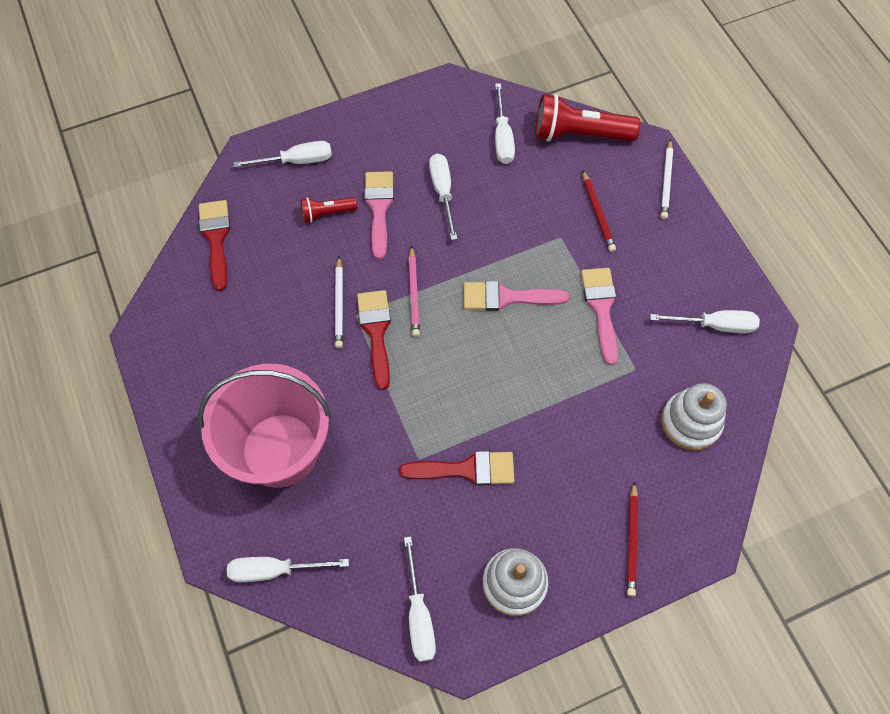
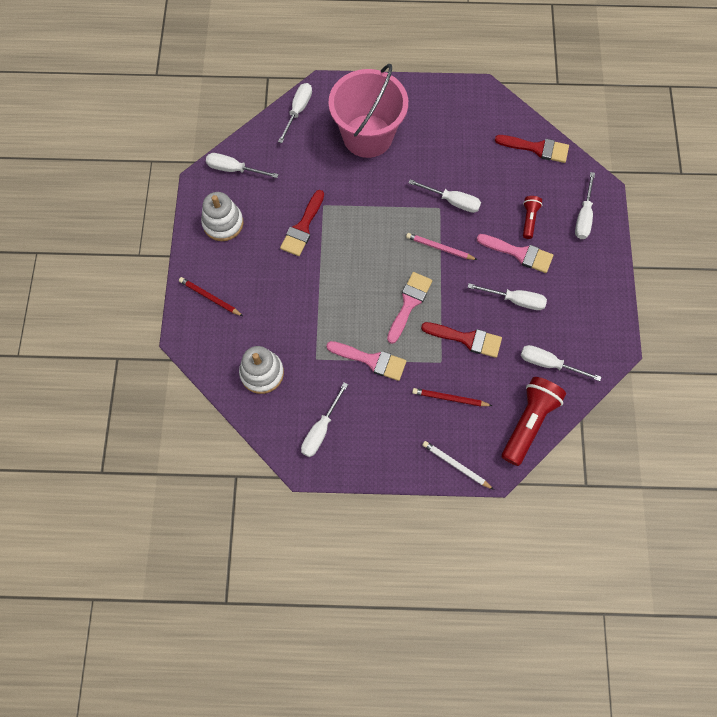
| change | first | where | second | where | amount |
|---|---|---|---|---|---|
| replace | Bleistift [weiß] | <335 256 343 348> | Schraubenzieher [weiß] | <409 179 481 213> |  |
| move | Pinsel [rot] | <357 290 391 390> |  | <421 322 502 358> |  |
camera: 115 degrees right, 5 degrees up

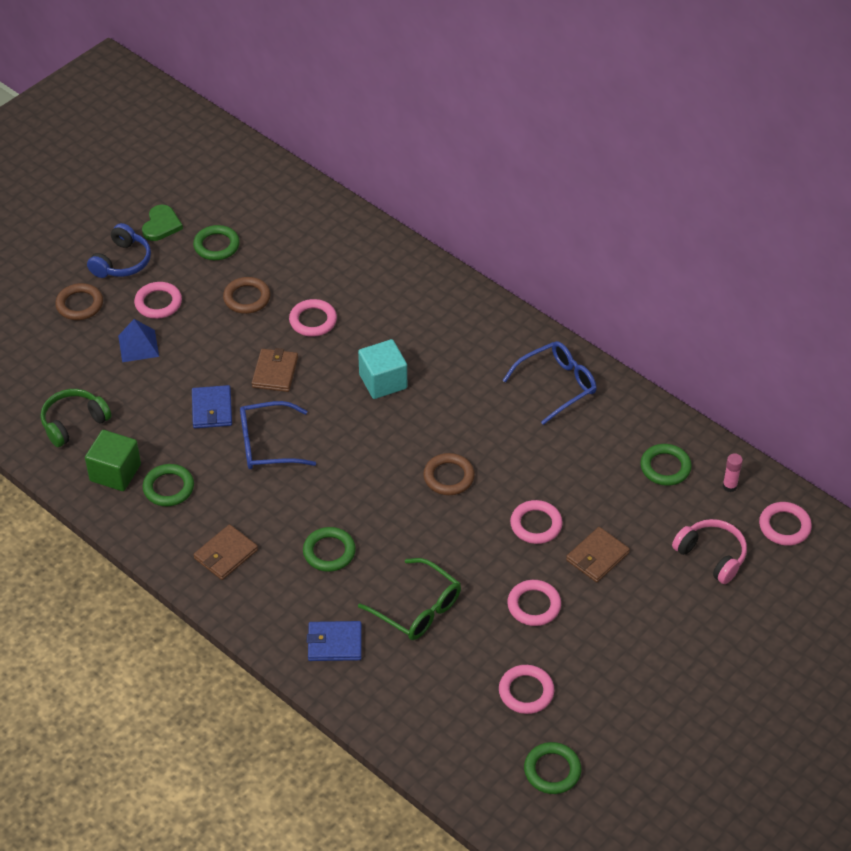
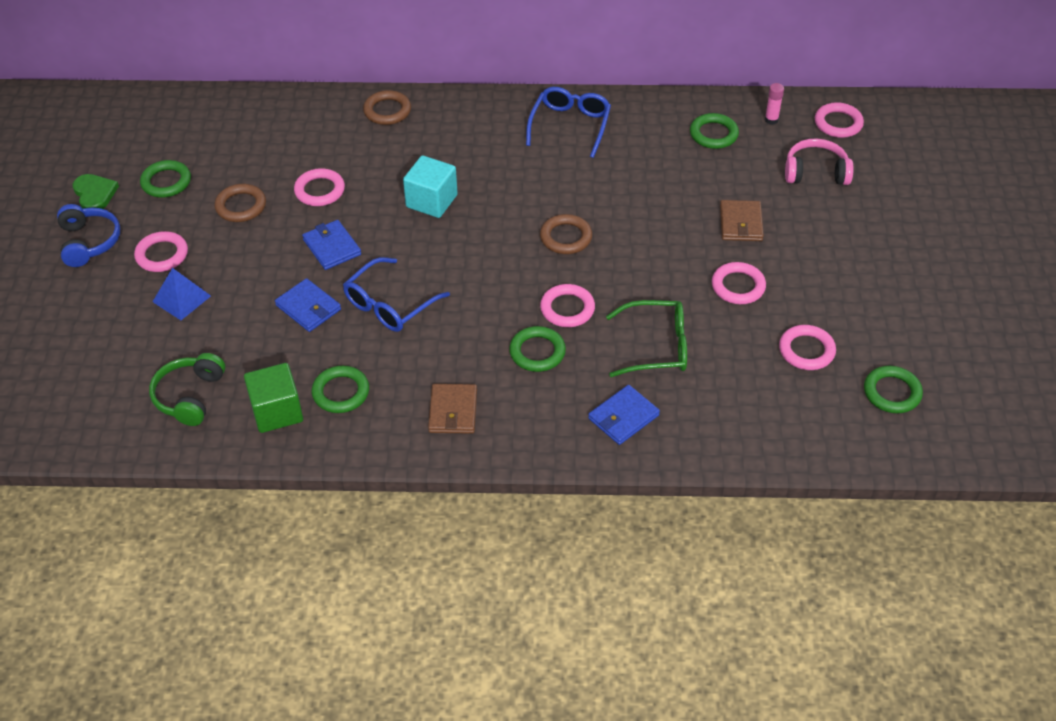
| change | first | where | second | where | amount |
|---|---|---|---|---|---|
| move | Ring [braun] | <55 283 103 320> |  | <363 90 411 125> |  |
| recolor | Geldbörse [braun] | <252 348 298 392> | Geldbörse [blau] | <302 220 361 270> |  |
| move | Ring [rosa] | <510 500 563 544> |  | <540 284 595 327> |  |
camera: 40 degrees left, 0 degrees up

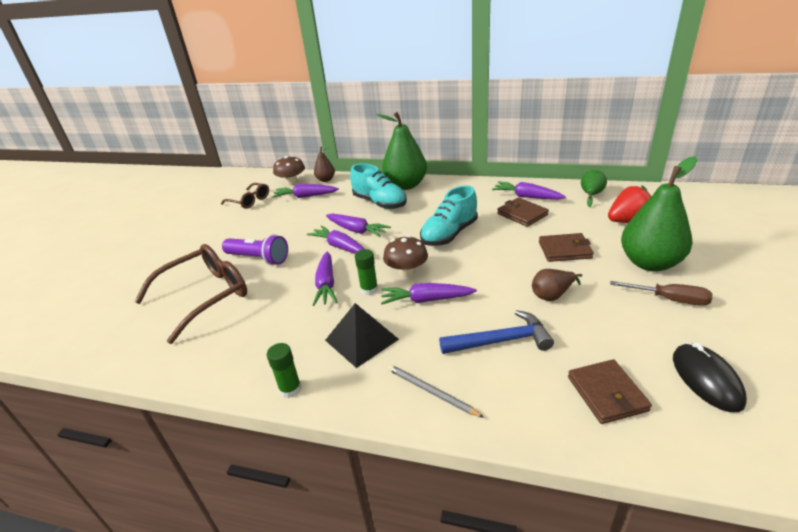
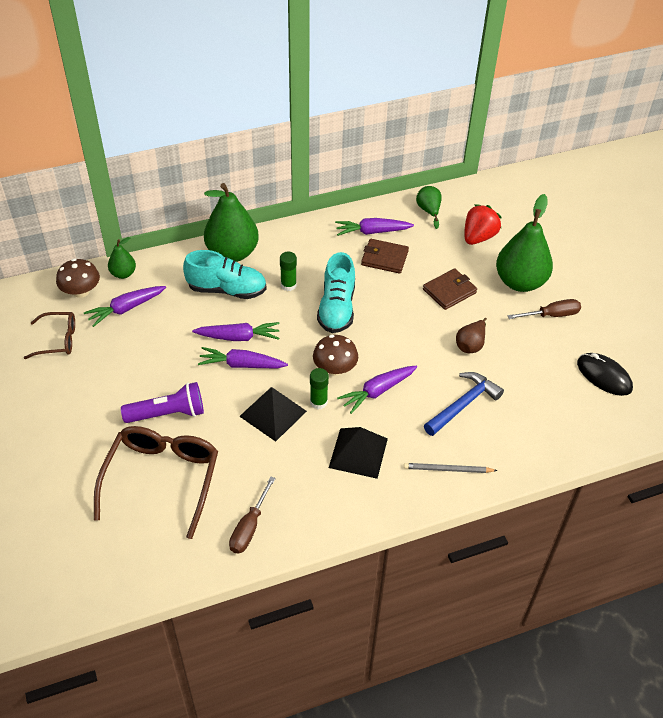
| change | first | where | second | where | amount |
|---|---|---|---|---|---|
| move | Klebestift [grün] | <267 343 301 398> |  | <280 252 297 291> |  |
| replace | Karotte [lila] | <313 251 337 306> | Pyramide [schwarz] | <239 387 307 442> |  |
| recolor | Birne [braun] | <314 147 335 182> | Birne [grün] | <108 237 136 279> |  |
| delete | Geldbörse [braun] | <568 359 652 424> |  |  |  |
| insert |  |  | Schraubenzieher [braun] | <229 476 276 554> |  |
camera: 40 degrees left, 15 degrees up

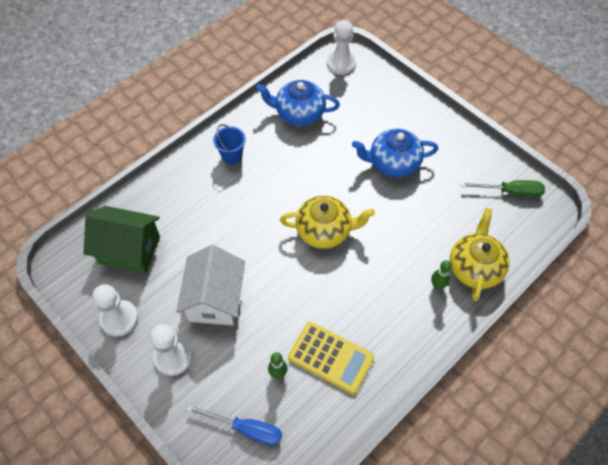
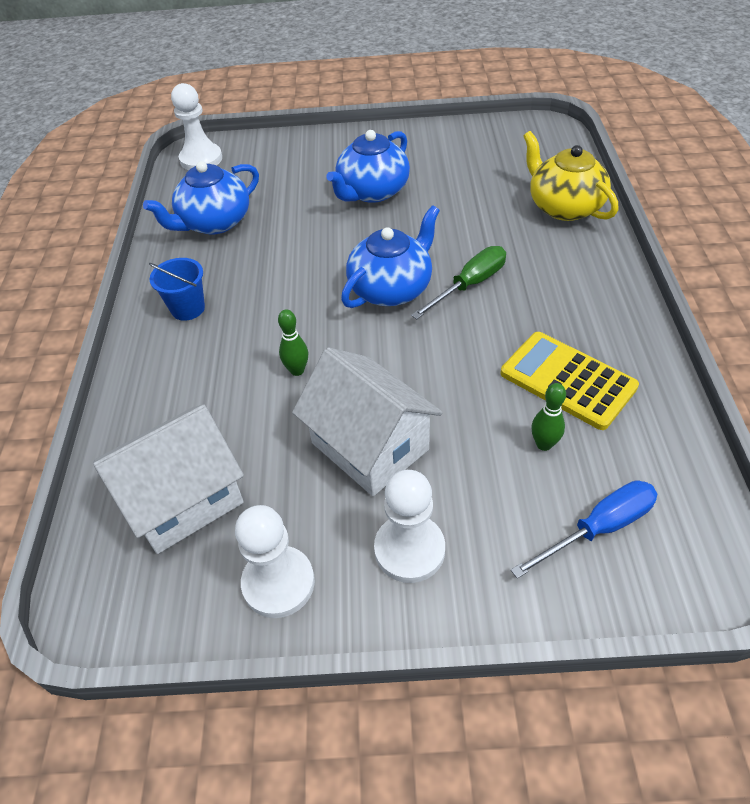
| change | first | where | second | where | amount |
|---|---|---|---|---|---|
| recolor | Haus [grün] | <83 206 160 274> | Haus [weiß] | <93 404 244 554> |  |
| recolor | Teekanne [gelb] | <280 196 375 249> | Teekanne [blau] | <341 205 440 308> |  |
| rotate | Taschenrechner [gelb] | <288 322 374 395> |  | <501 332 639 430> | 120 degrees counterclockwise |
| move | Bowlingkegel [grün] | <431 260 452 290> |  | <278 309 308 376> |  |
| move | Schraubenzieher [grün] | <461 180 545 197> |  | <411 246 506 319> |  |
camera: 45 degrees left, 10 degrees down

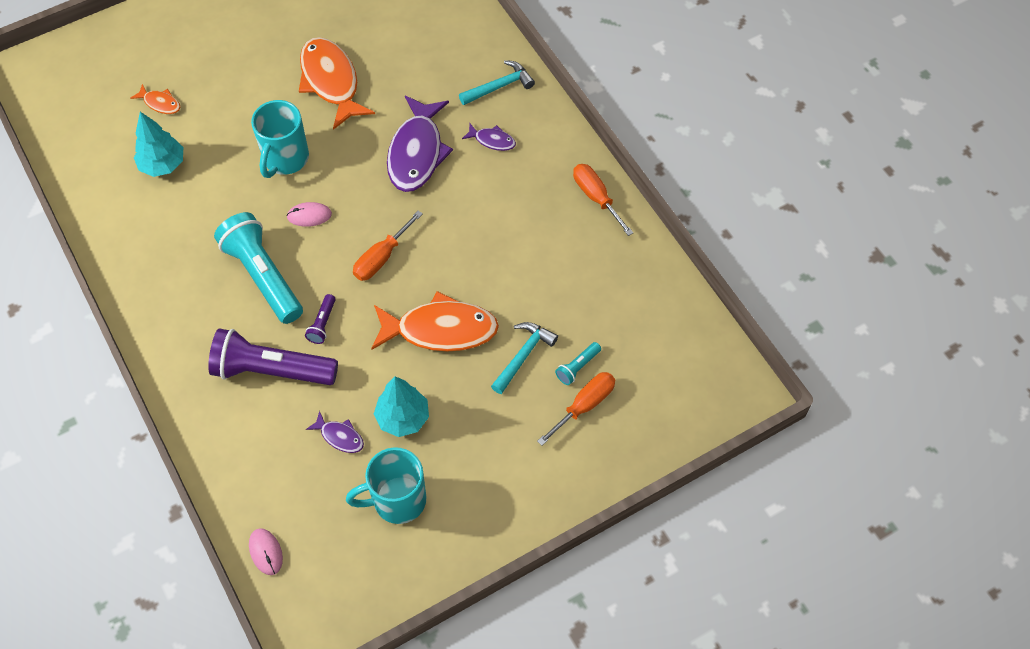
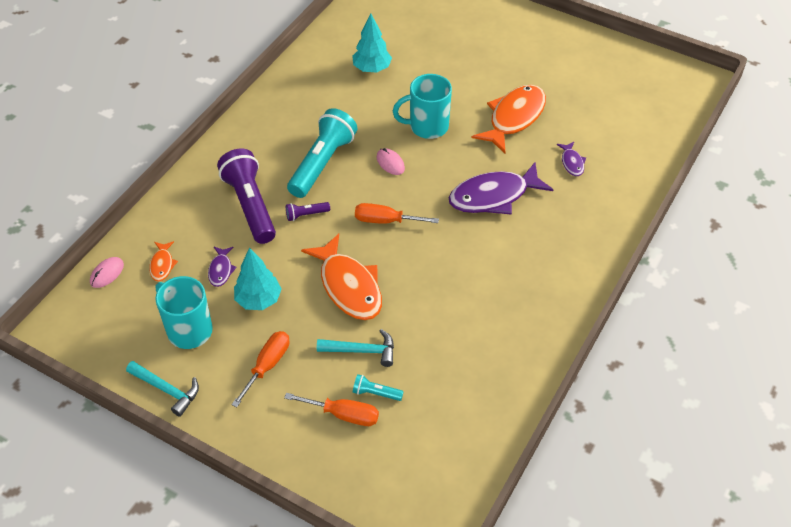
| change | first | where | second | where | amount |
|---|---|---|---|---|---|
| move | Fisch [orange] | <130 84 181 114> |  | <149 241 178 281> |  |
| move | Hammer [türkis] | <459 60 535 105> |  | <126 361 199 417> |  |
| move | Fisch [lila] | <462 123 516 151> |  | <557 142 586 176> |  |
| move | Schraubenzieher [orange] | <573 164 633 236> |  | <231 331 290 407> |  |
camera: 60 degrees right, 10 degrees down

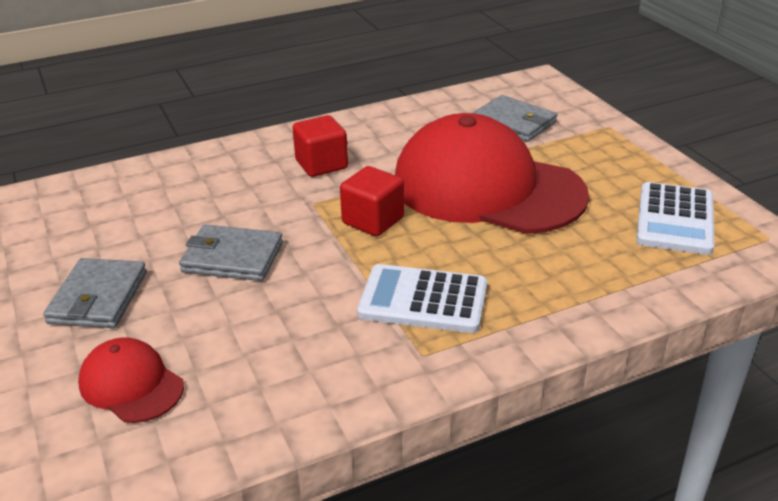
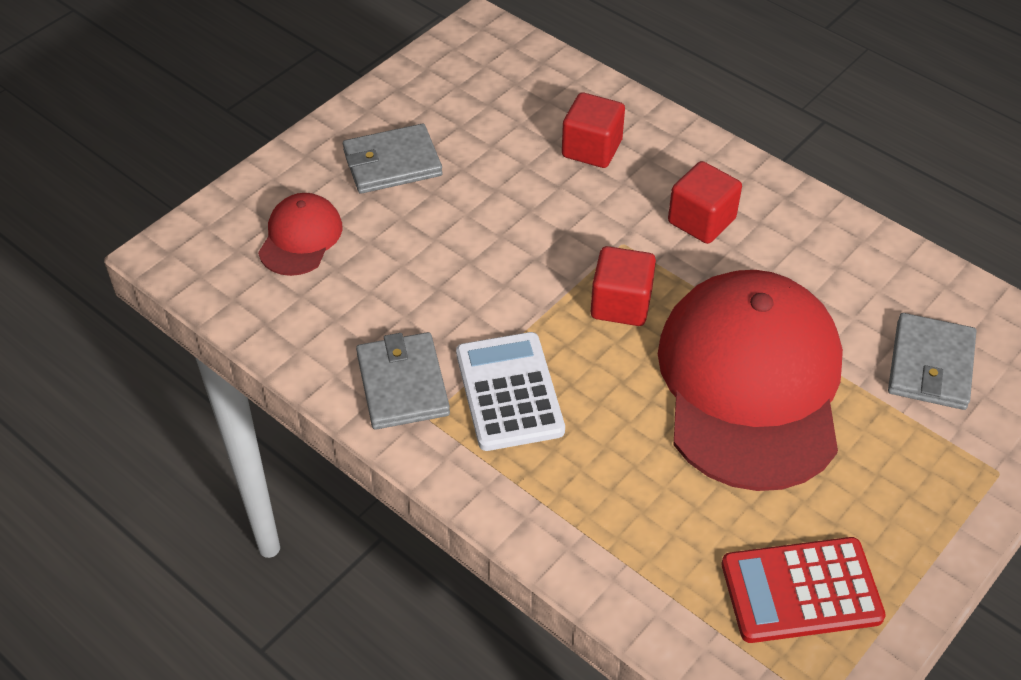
| change | first | where | second | where | amount |
|---|---|---|---|---|---|
| move | Geldbörse [grau] | <179 225 283 281> |  | <356 332 450 430> |  |
| recolor | Taschenrechner [weiß] | <636 182 715 255> | Taschenrechner [rot] | <722 537 886 643> |  |
| insert |  |  | Kubus [rot] | <562 93 625 168> |  |
camera: 65 degrees right, 15 degrees up

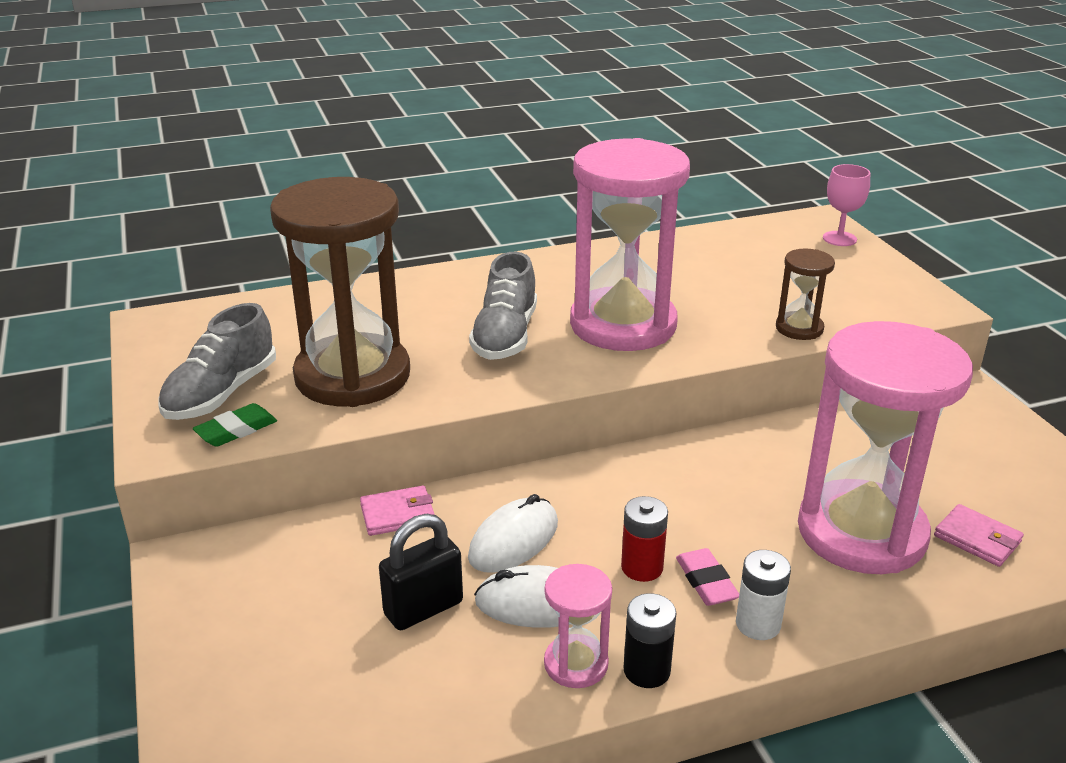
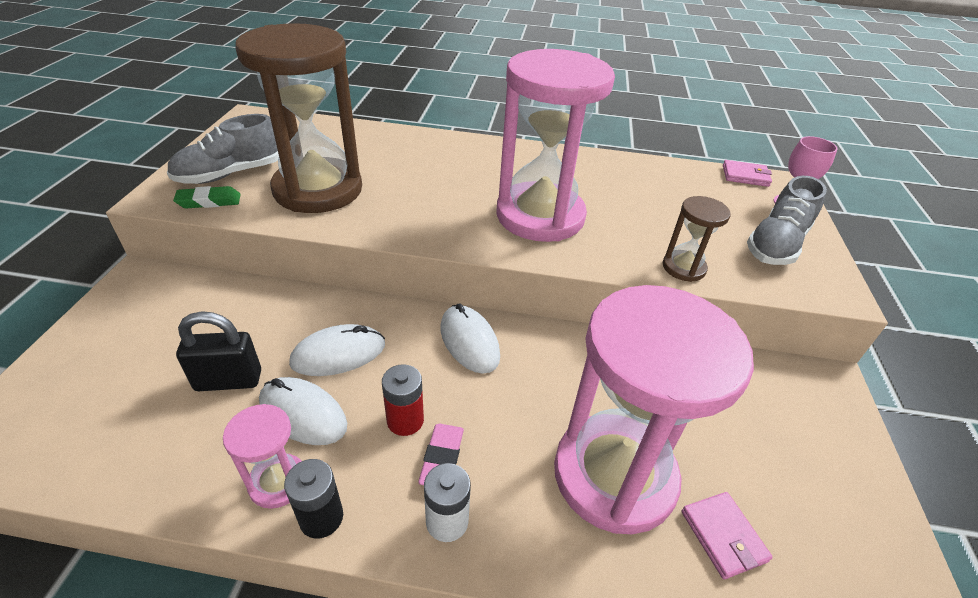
| change | first | where | second | where | amount |
|---|---|---|---|---|---|
| move | Geldbörse [rosa] | <360 486 435 536> |  | <723 160 772 187> |  |
| move | Schuh [grau] | <469 252 537 360> |  | <747 176 827 265> |  |
| insert |  |  | Computermaus [weiß] | <441 303 500 374> |  |
camera: 25 degrees right, 10 degrees up

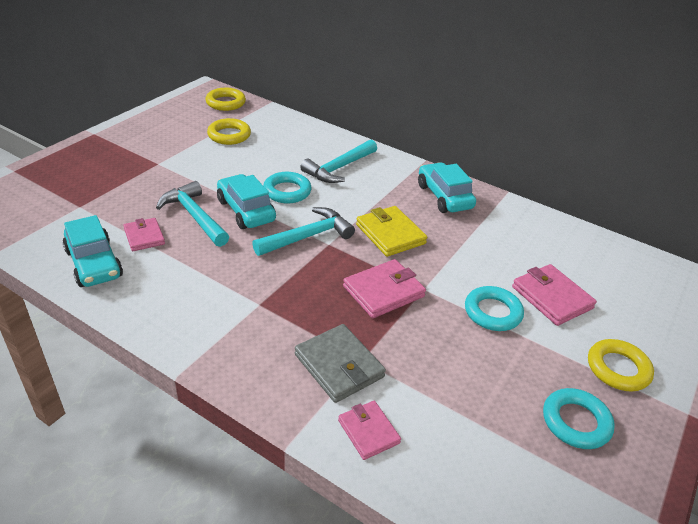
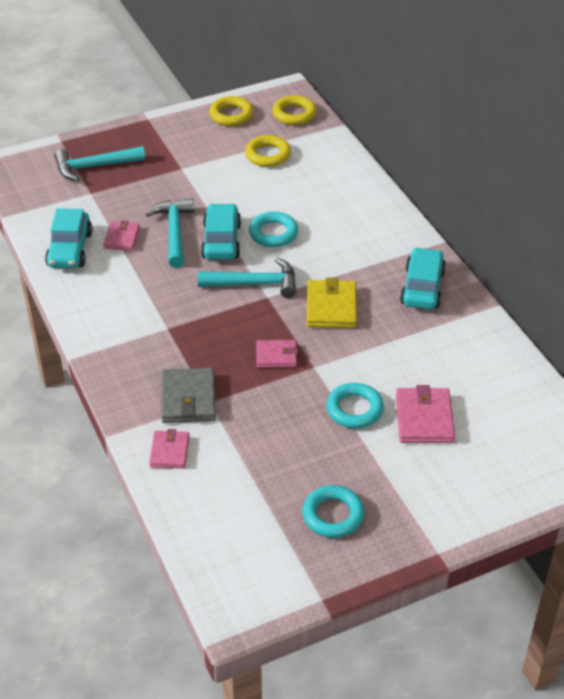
| change | first | where | second | where | amount |
|---|---|---|---|---|---|
| move | Hammer [türkis] | <300 139 377 183> |  | <54 146 145 181> |  |
| resize | Geldbörse [rosa] | <343 259 426 318> |  | <256 340 298 368> | x0.64 |
| move | Ring [gelb] | <588 339 654 392> |  | <209 96 253 126> |  |
camera: 35 degrees right, 5 degrees up

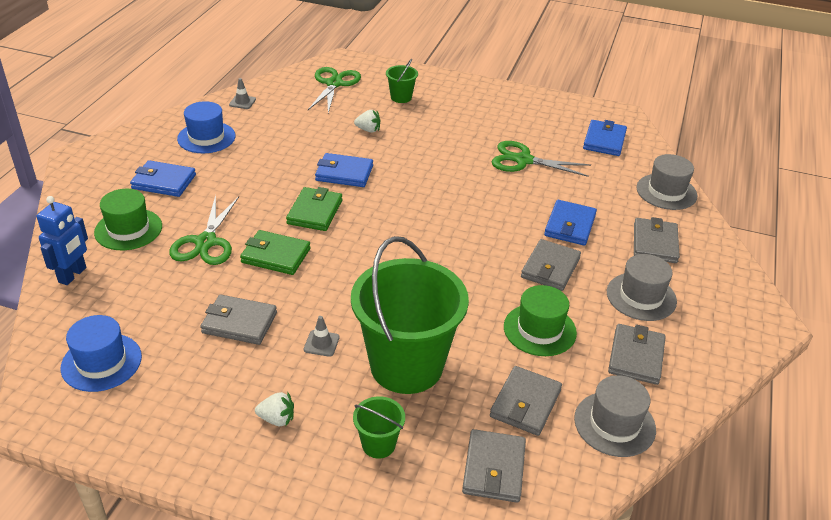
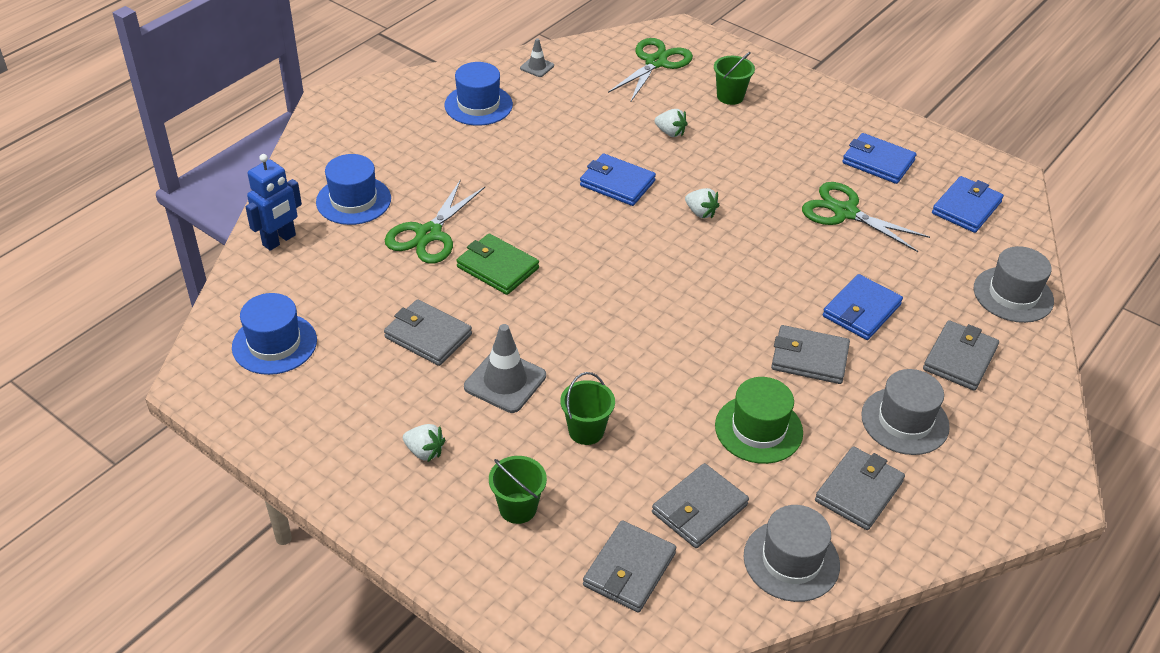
| change | first | where | second | where | amount |
|---|---|---|---|---|---|
| recolor | Hut [grün] | <94 189 162 250> | Hut [blau] | <316 154 391 225> |  |
| move | Geldbörse [blau] | <130 160 196 197> |  | <842 133 917 184> |  |
| delete | Geldbörse [grün] | <286 187 342 231> |  |  |  |
| resize | Leitkegel [grau] | <304 316 340 357> |  | <464 324 546 413> | x1.84 |
| resize | Eimer [grün] | <351 236 469 394> |  | <560 372 615 445> | x0.42 |
| rotate | Geldbörse [grau] | <521 239 581 291> |  | <771 325 850 384> | 60 degrees clockwise |
| insert |  |  | Erdbeere [weiß] | <685 188 720 218> |  |
camera: 20 degrees right, 5 degrees up

